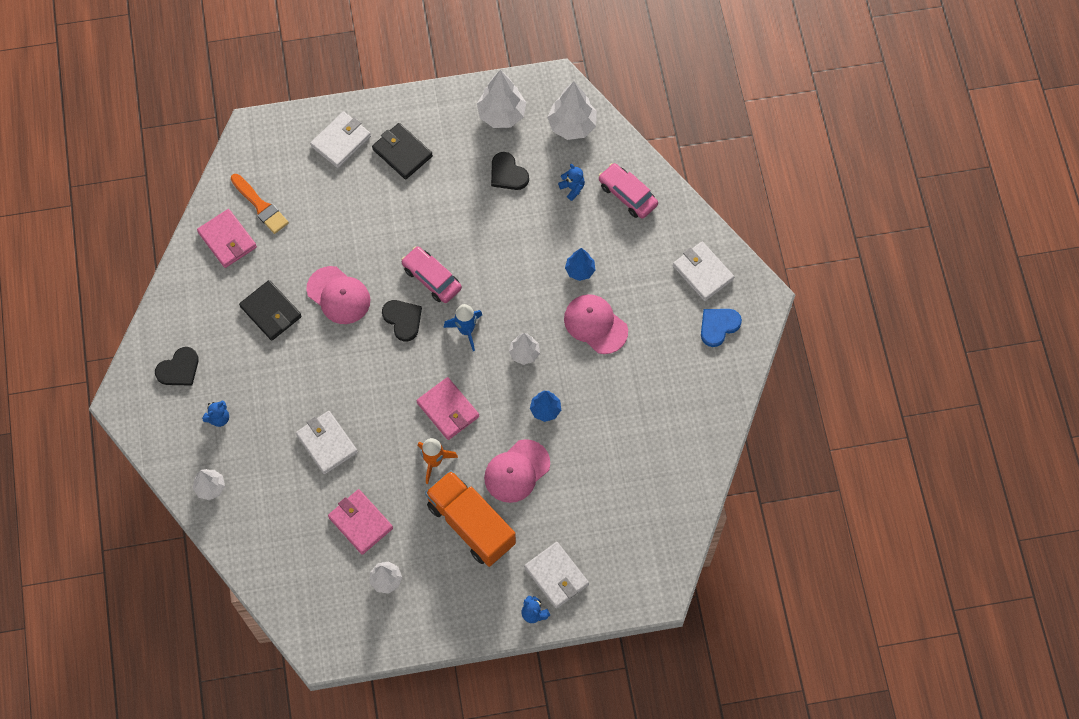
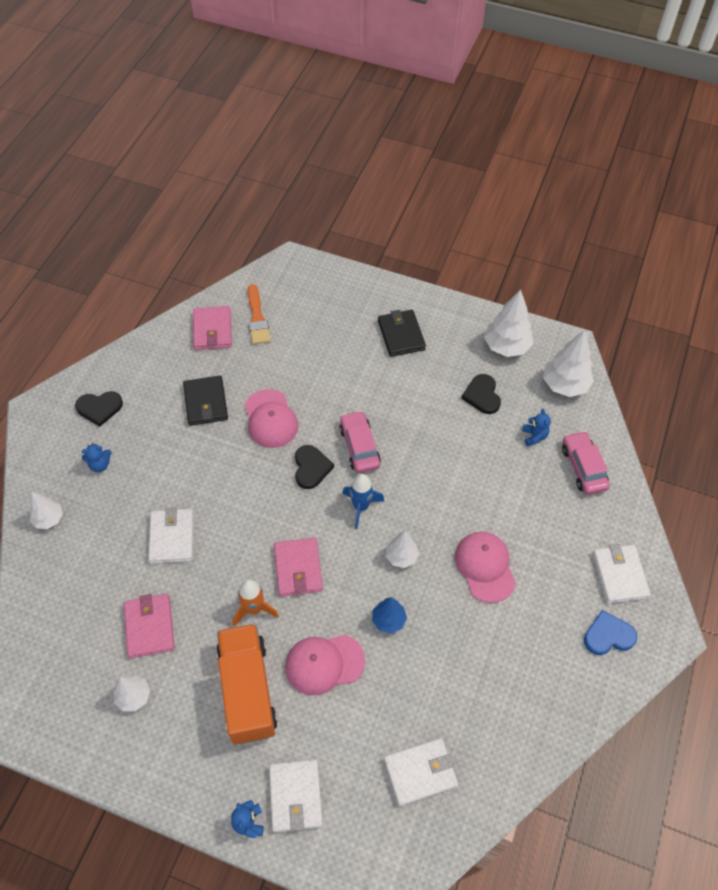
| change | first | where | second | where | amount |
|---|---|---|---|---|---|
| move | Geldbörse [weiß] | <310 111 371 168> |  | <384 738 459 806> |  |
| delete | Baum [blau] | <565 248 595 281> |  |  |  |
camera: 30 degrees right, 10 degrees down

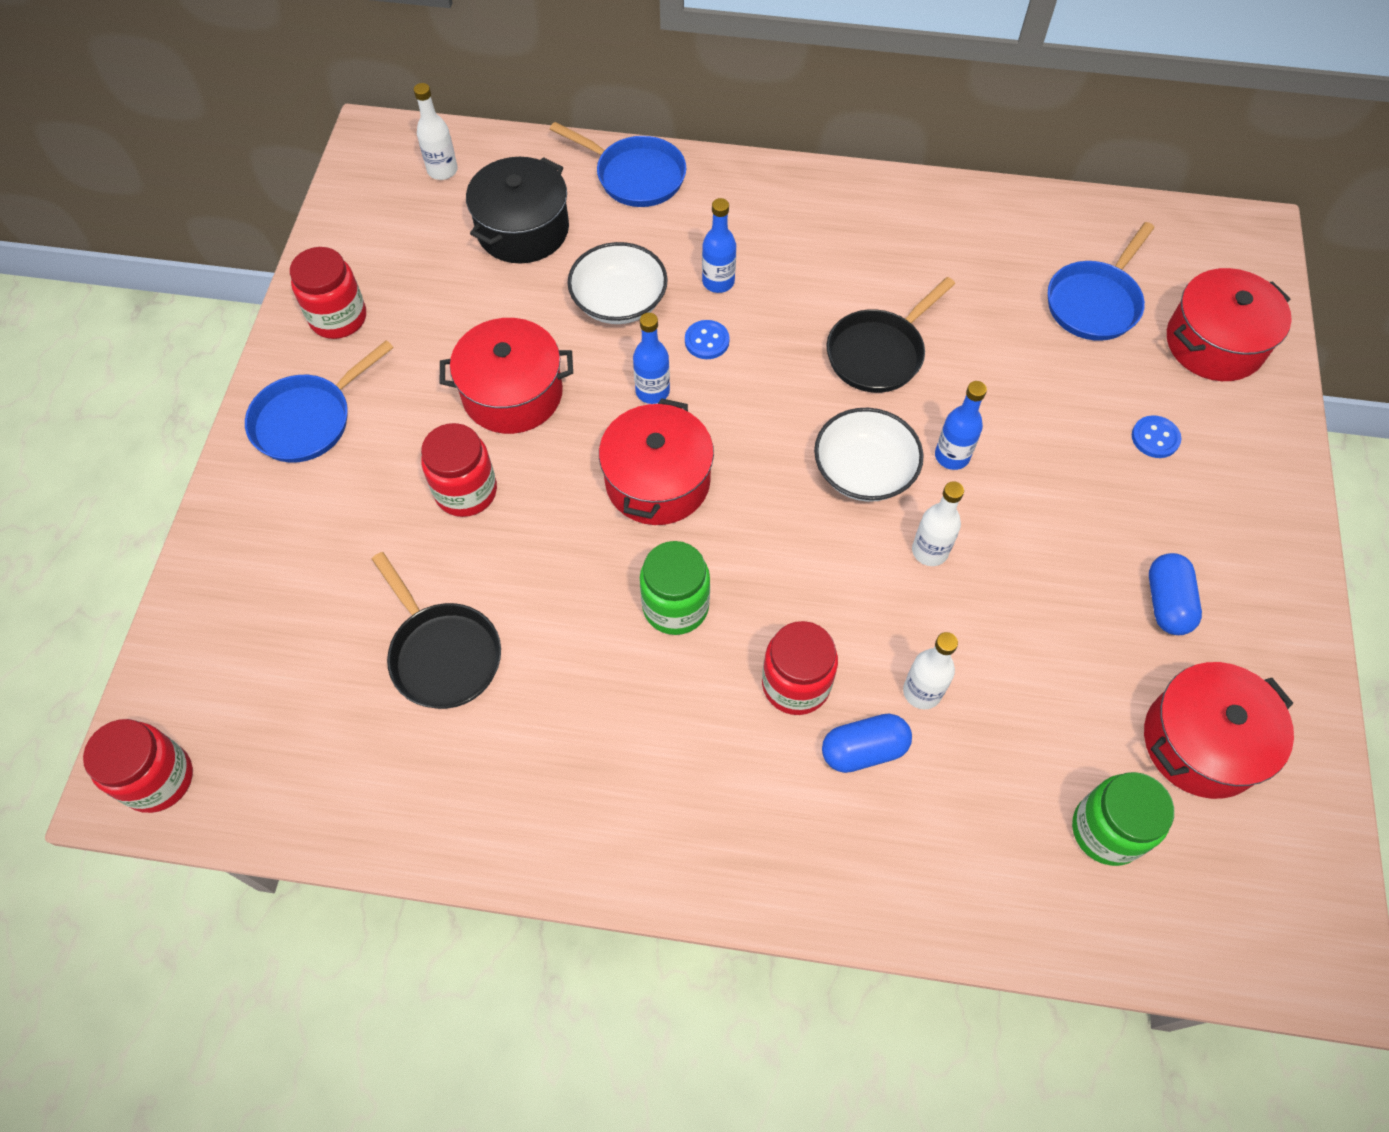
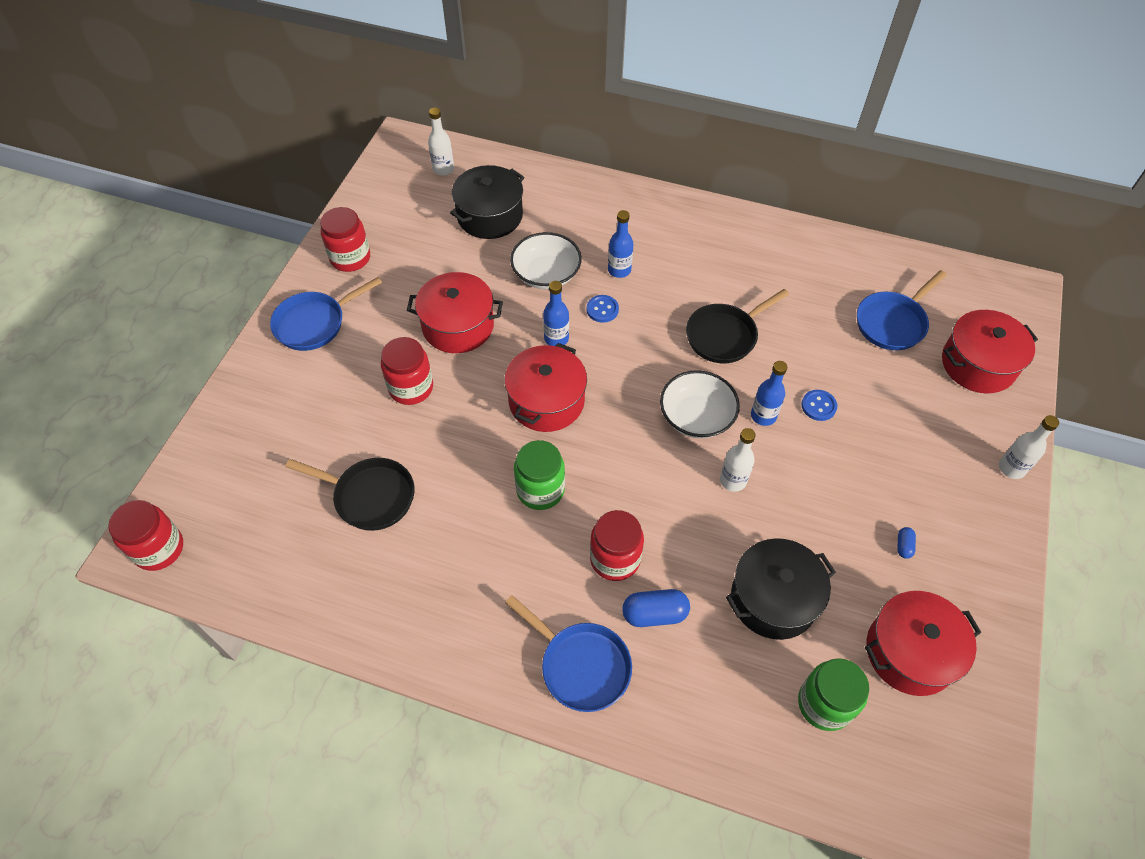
| change | first | where | second | where | amount |
|---|---|---|---|---|---|
| rotate | Pfanne [schwarz] | <372 552 501 709> |  | <286 458 414 531> | 45 degrees counterclockwise |
| move | Pfanne [blau] | <550 122 686 207> |  | <505 595 632 712> |  |
| move | Flasche [weiß] | <903 632 958 709> |  | <999 415 1059 479> |  |
| move | Knopf [blau] | <1132 415 1181 458> |  | <801 390 837 421> |  |
| resize | Kapsel [blau] | <1149 553 1202 635> |  | <897 527 916 559> | x0.51 |
| insert |  |  | Kochtopf [schwarz] | <726 538 836 640> |  |
camera: 10 degrees right, 5 degrees down

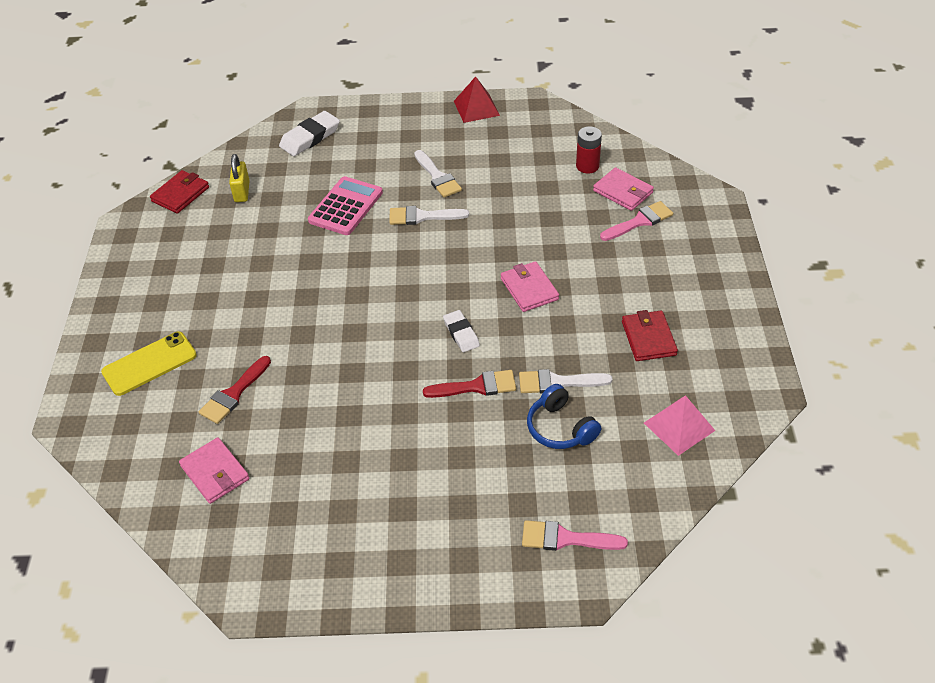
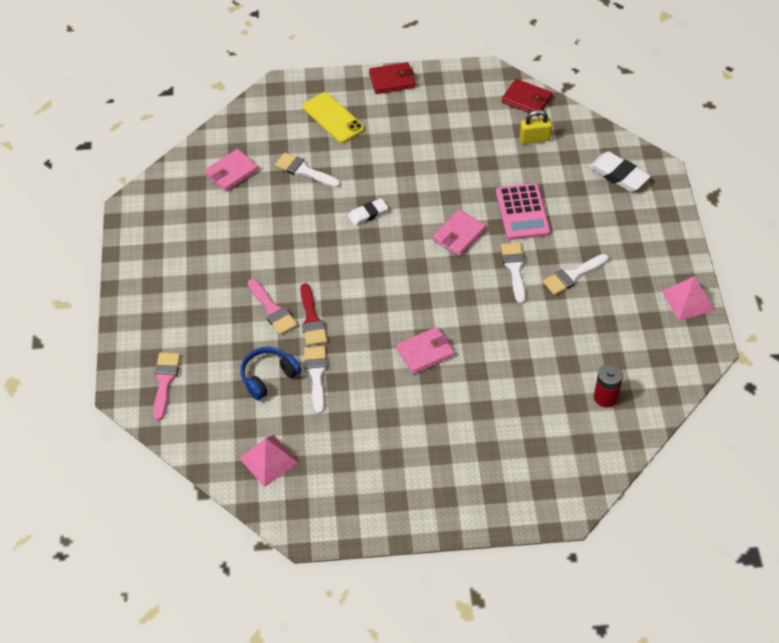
| change | first | where | second | where | amount |
|---|---|---|---|---|---|
| recolor | Pinsel [rot] | <199 356 271 424> | Pinsel [weiß] | <275 153 340 188> |  |
| rotate | Taschenrechner [rosa] | <308 176 383 235> |  | <496 183 551 240> | 60 degrees clockwise |
| move | Radiergummi [weiß] | <443 310 480 352> |  | <348 198 388 226> |  |
| recolor | Pyramide [rot] | <454 76 500 123> | Pyramide [rosa] | <662 276 715 321> |  |
| move | Geldbörse [rosa] | <593 167 654 211> |  | <433 210 486 256> |  |
| move | Pinsel [rosa] | <600 201 673 241> |  | <248 279 298 335> |  |
| move | Geldbörse [rot] | <622 310 678 361> |  | <369 62 415 94> |  |
camera: 85 degrees right, 5 degrees up

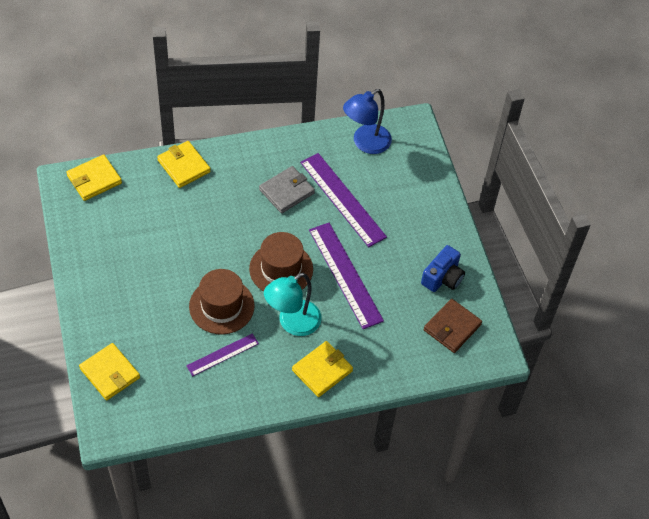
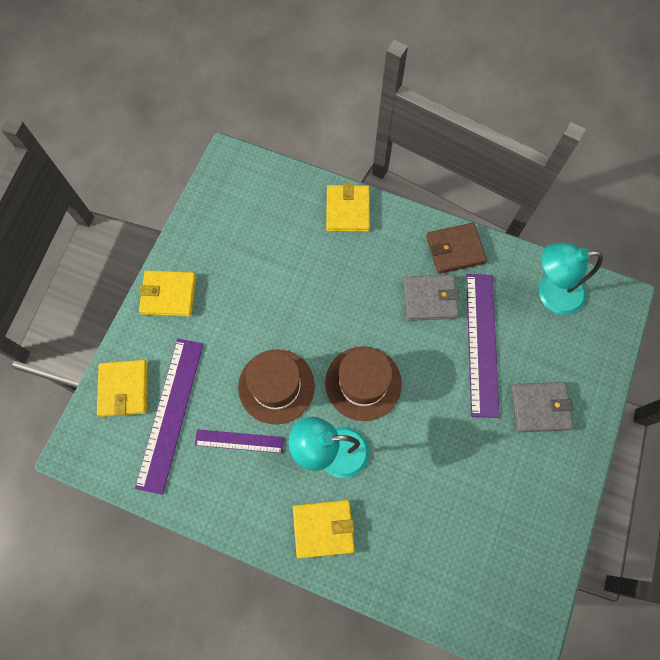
| change | first | where | second | where | amount |
|---|---|---|---|---|---|
| move | Geldbörse [gelb] | <66 154 122 201> |  | <139 270 196 317> |  |
| move | Lineal [lila] | <309 223 384 329> |  | <135 339 203 495> |  |
| recolor | Lampe [blau] | <343 89 392 154> | Lampe [türkis] | <539 243 603 315> |  |
| delete | Kamera [blau] | <421 245 465 292> |  |  |  |
| move | Geldbörse [braun] | <424 299 482 353> |  | <426 223 487 274> |  |
| insert |  |  | Geldbörse [grau] | <511 382 573 432> |  |
camera: 40 degrees right, 15 degrees up

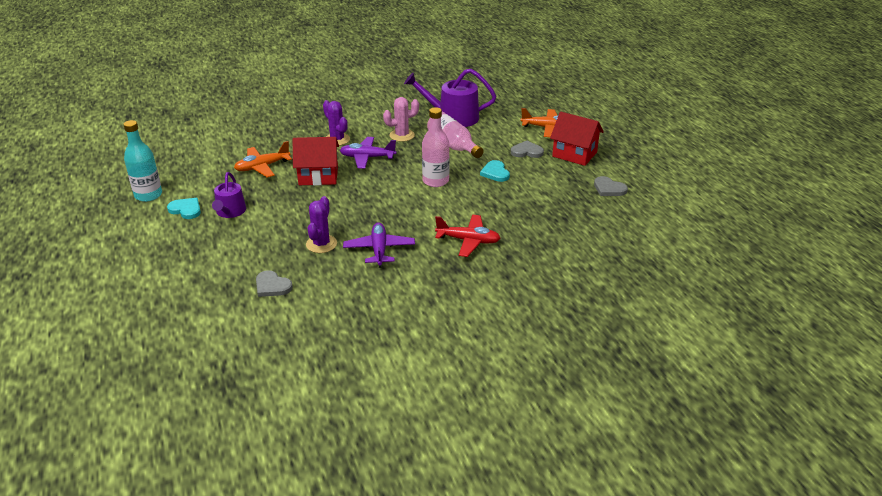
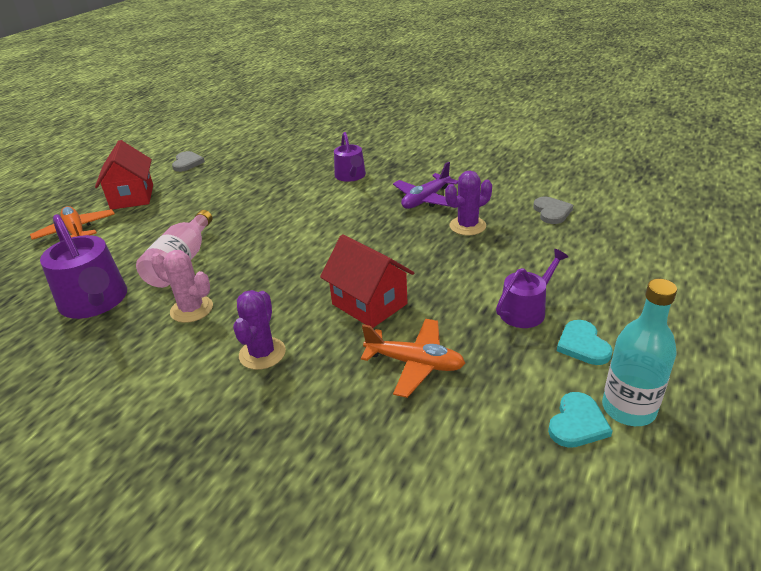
| change | first | where | second | where | amount |
|---|---|---|---|---|---|
| delete | Flugzeug [lila] | <340 137 397 169> |  |  |  |
| delete | Flasche [rosa] | <422 107 450 187> |  |  |  |
| replace | Flugzeug [rot] | <435 215 500 257> | Gießkanne [lila] | <334 132 366 182> |  |
| move | Herz [türkis] | <480 160 510 182> |  | <548 392 612 448> |  |
| delete | Herz [grau] | <511 141 544 158> |  |  |  |
camera: 130 degrees left, 0 degrees up

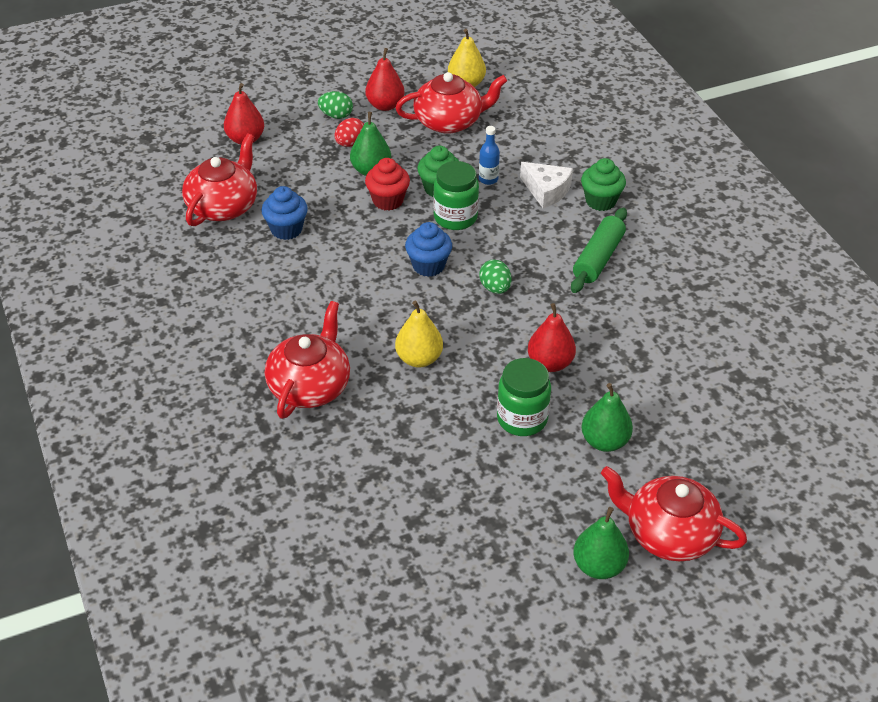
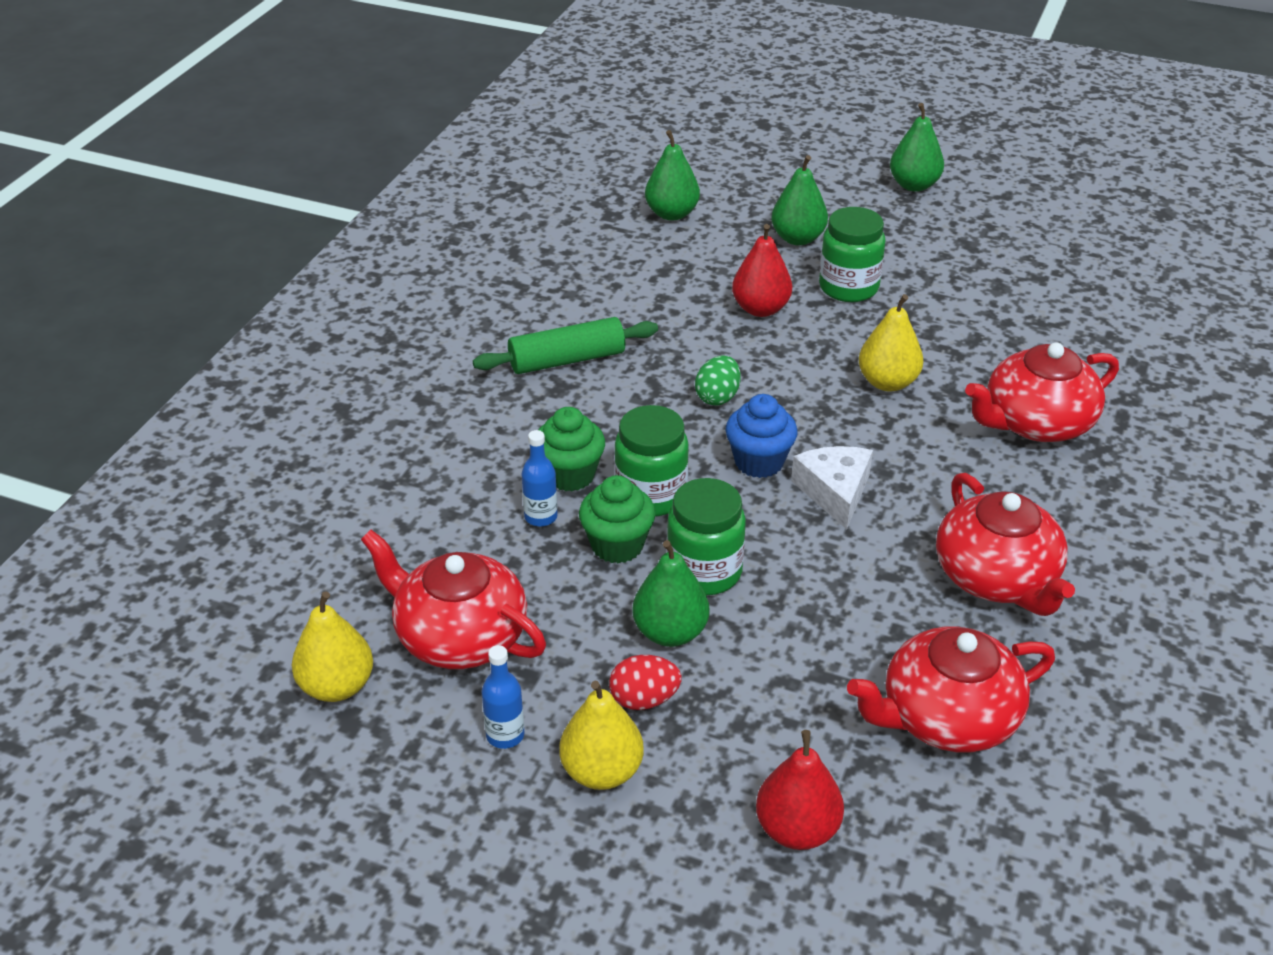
| change | first | where | second | where | amount |
|---|---|---|---|---|---|
| delete | Muffin [blau] | <261 186 308 240> |  |  |  |
| replace | Ei [grün] | <318 91 353 119> | Birne [gelb] | <559 681 644 790> |  |
| replace | Birne [rot] | <365 48 404 111> | Flasche [blau] | <481 645 525 749> |  |
| replace | Muffin [rot] | <365 158 410 211> | Einmachglas [grün] | <667 478 746 595> |  |
| move | Käse [weiß] | <520 162 573 208> |  | <791 446 873 529> |  |
| move | Muffin [grün] | <581 158 626 211> |  | <538 407 605 491> |  |
| move | Teekanne [rot] | <601 466 747 561> |  | <936 473 1075 616> |  |
| insert |  |  | Birne [grün] | <645 130 700 220> |  |
camera: 135 degrees left, 5 degrees down

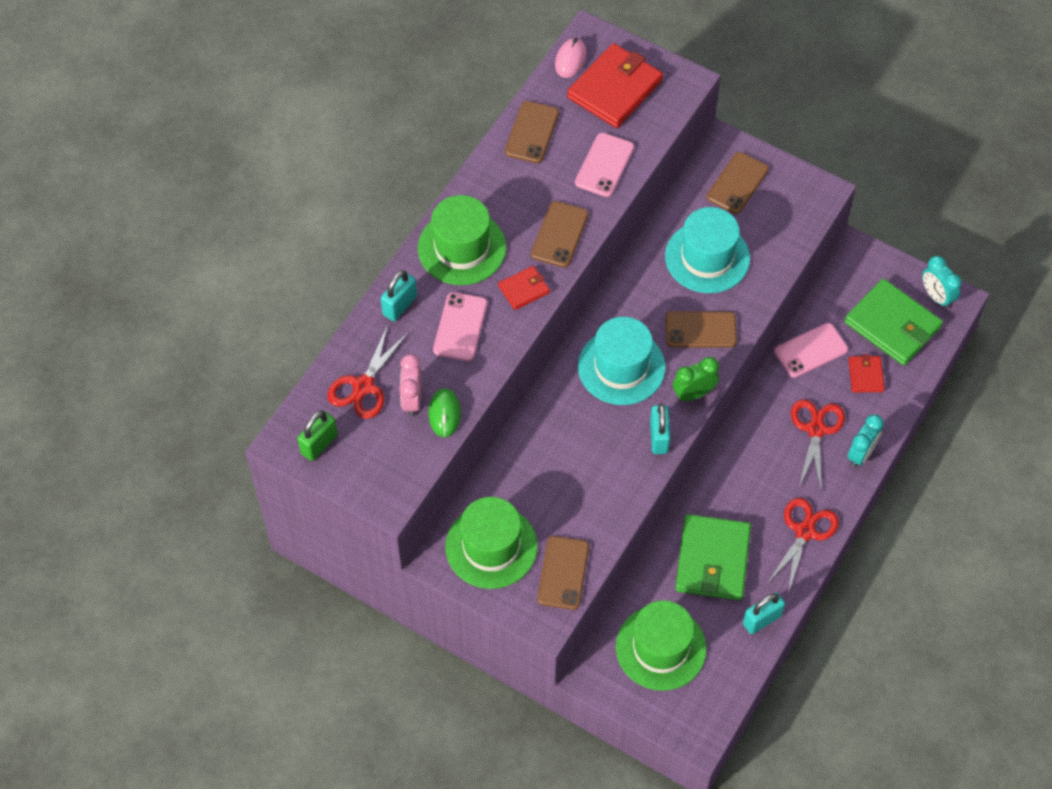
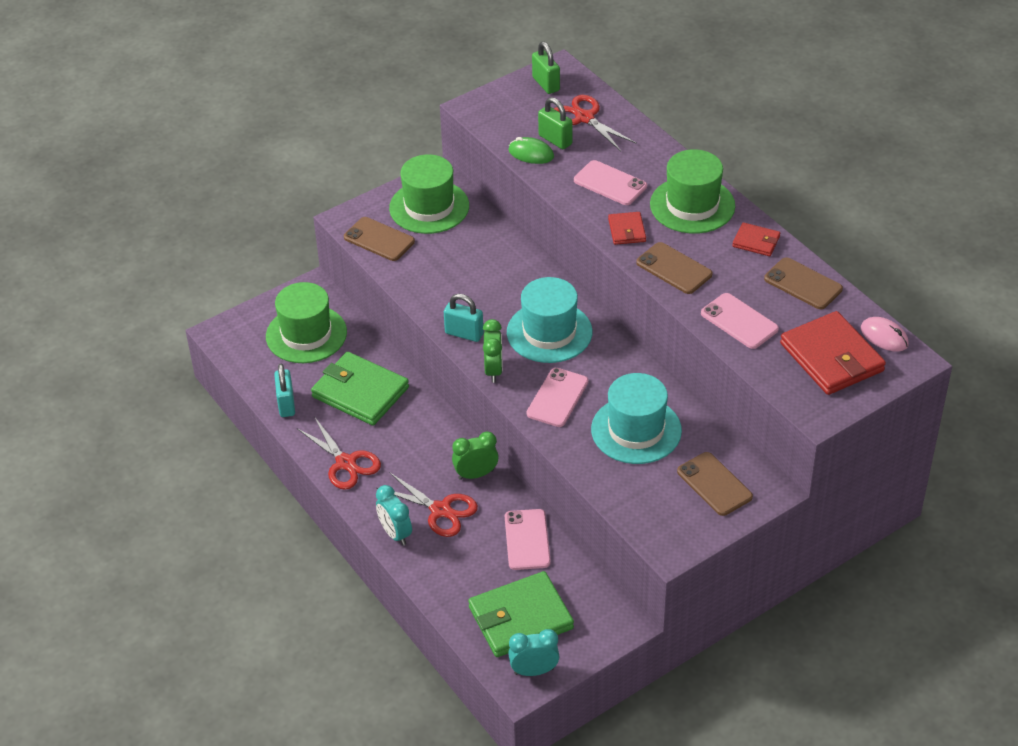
| change | first | where | second | where | amount |
|---|---|---|---|---|---|
| delete | Vorhängeschloss [türkis] | <381 270 417 321> |  |  |  |
| replace | Wecker [rosa] | <399 354 421 417> | Vorhängeschloss [grün] | <538 97 572 149> |  |
| recolor | Handy [braun] | <665 311 737 348> | Handy [rosa] | <527 368 588 427> |  |
| move | Geldbörse [rot] | <849 354 885 393> |  | <732 222 780 256> |  |
| insert |  |  | Wecker [grün] | <452 431 499 480> |  |
camera: 115 degrees right, 15 degrees down

